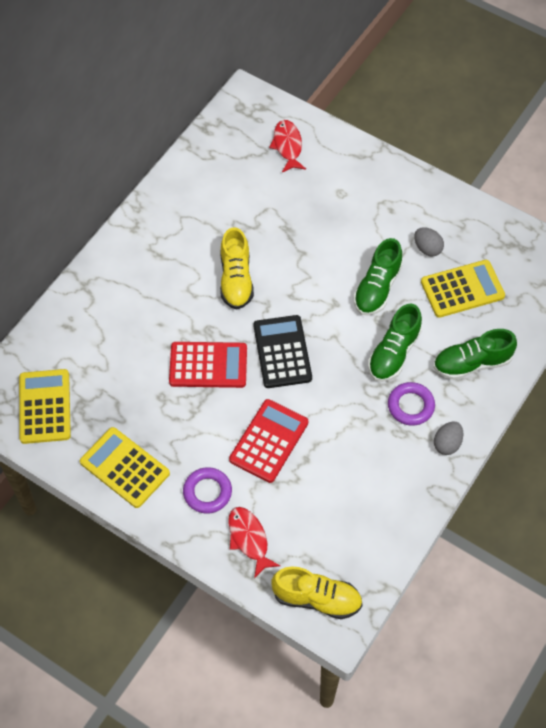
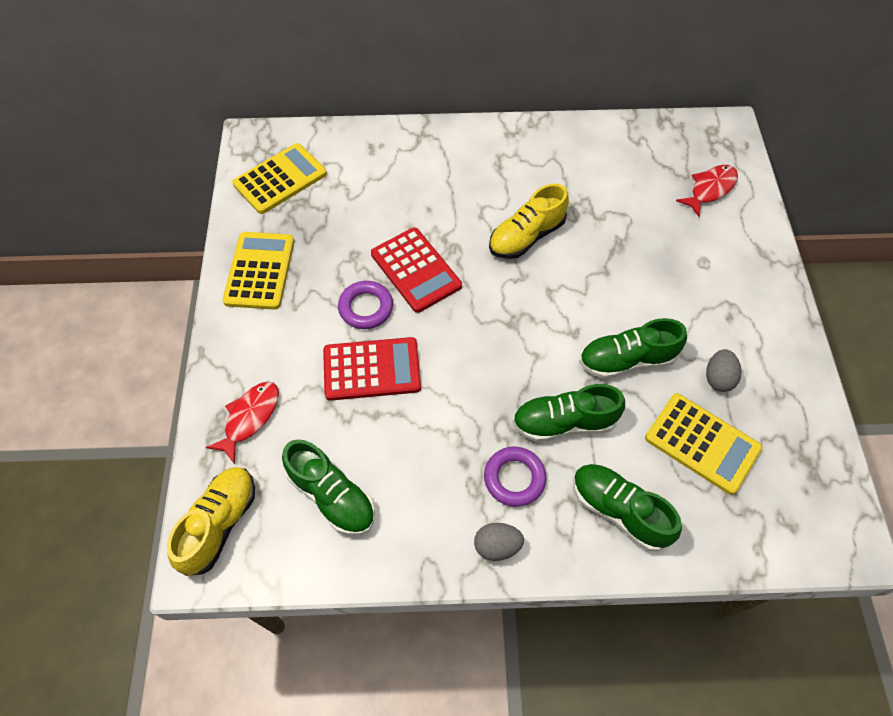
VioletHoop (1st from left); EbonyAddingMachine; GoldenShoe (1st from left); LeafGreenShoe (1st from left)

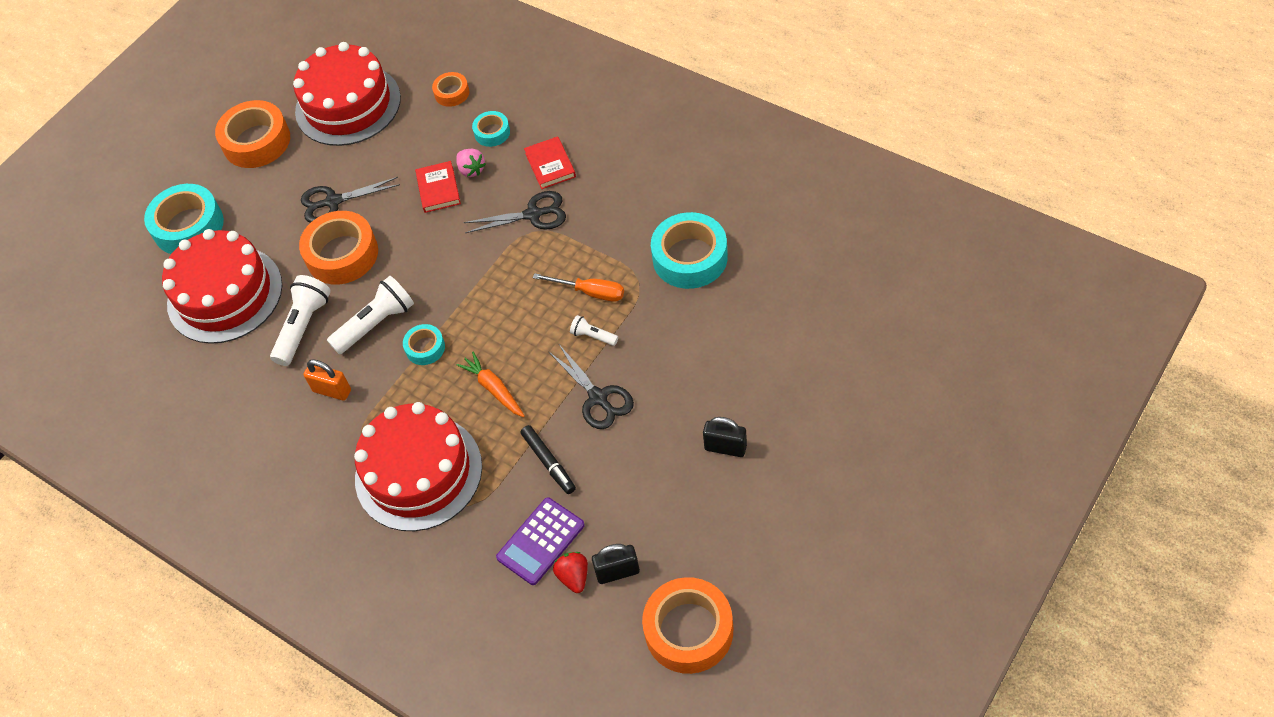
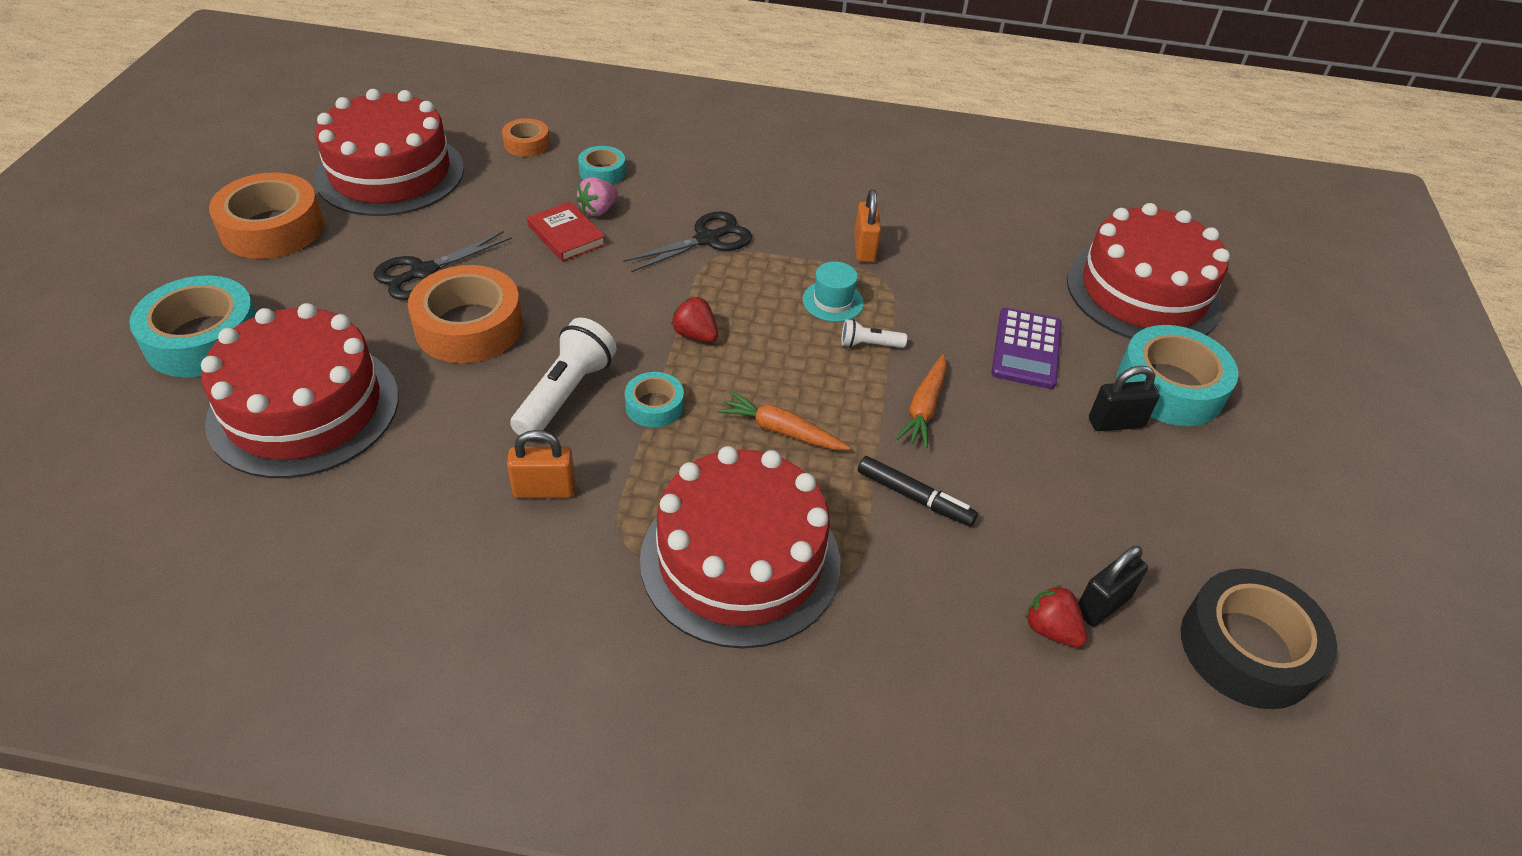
SnowWhiteTorch (1st from left in the first image); RosyStrawberry; VioletAddingMachine; CrimsonBook (2nd from left in the first image); TealTopHat; OrangeColouredCarrot (2nd from left); EbonyRollOfTape; TealRollOfTape (4th from left); CrimsonStrawberry (1st from left); OrangeColouredLock (2nd from left); CrimsonLayerCake (4th from left)

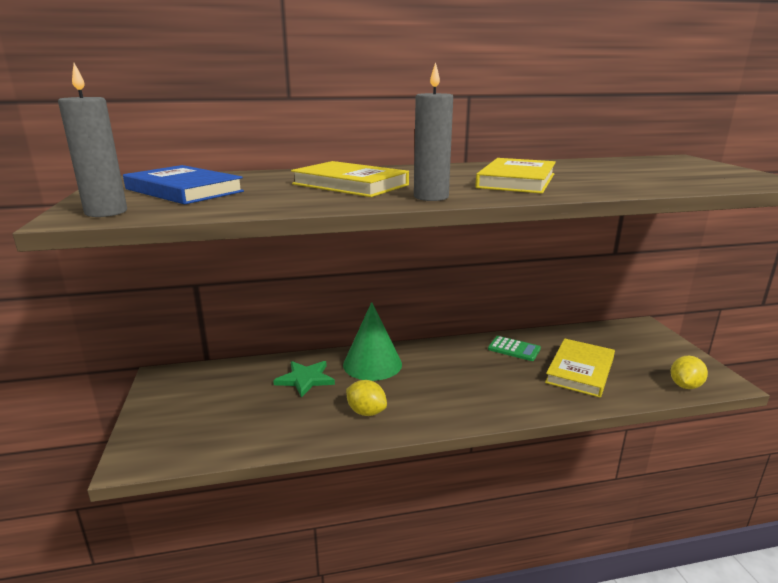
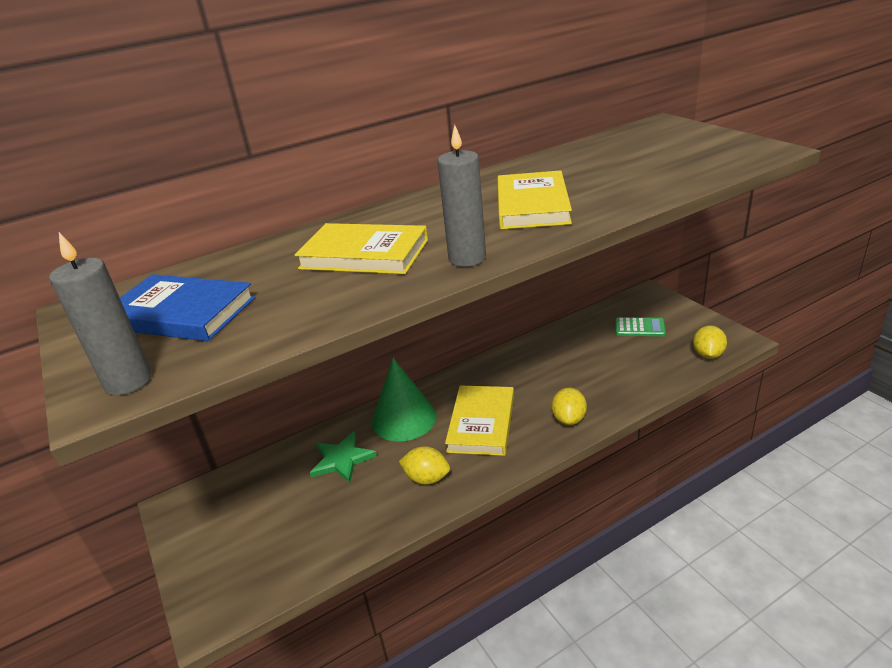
LeafGreenAddingMachine; GoldenBook (2nd from left); GoldenToyLemon (2nd from left)

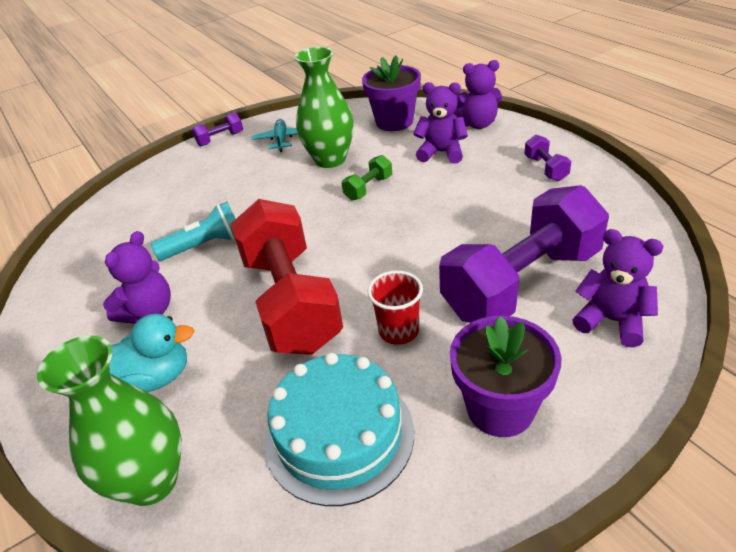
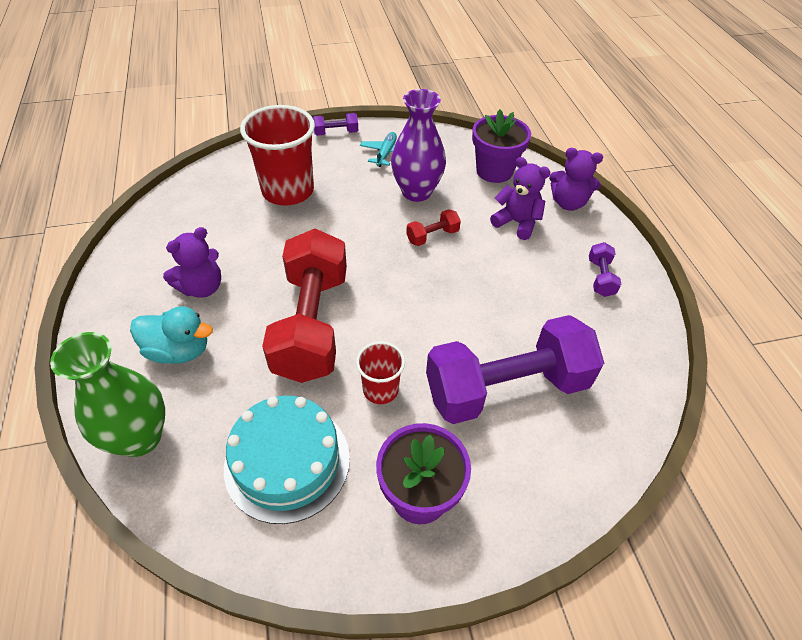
TealTorch; VioletVase; CrimsonDumbbell (2nd from left); VioletTeddyBear (4th from left in the first image); CrimsonTumbler (1st from left)

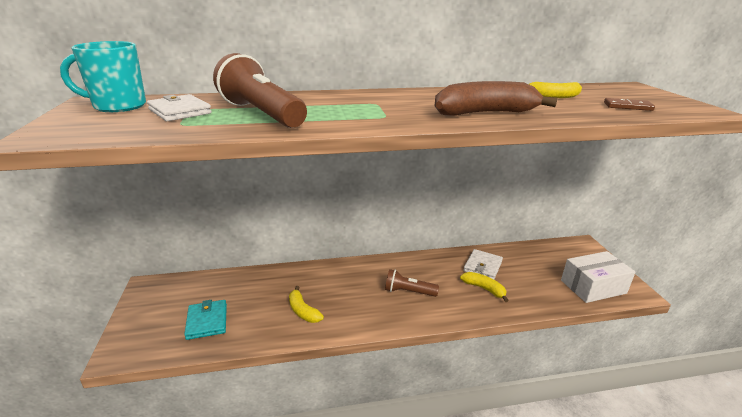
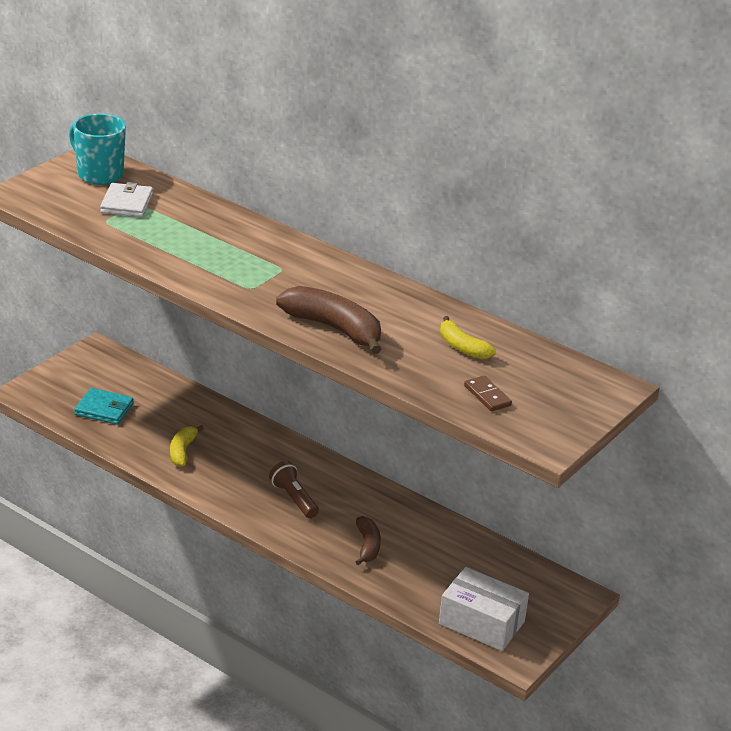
TealBillfold; BrownTorch (1st from left in the first image); BrownBanana (2nd from left); SnowWhiteBillfold (2nd from left in the first image)

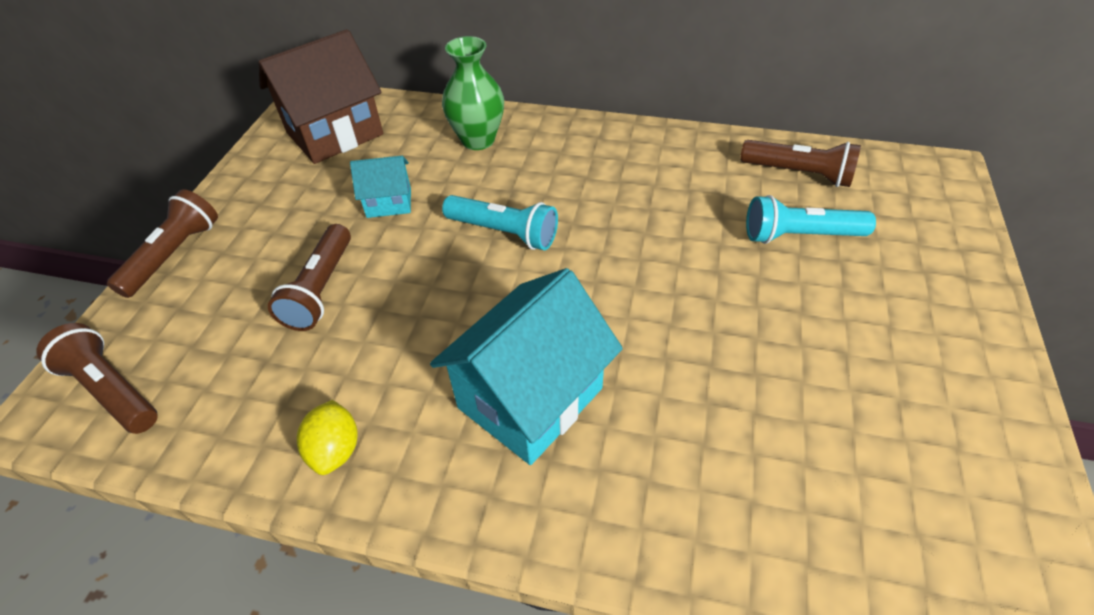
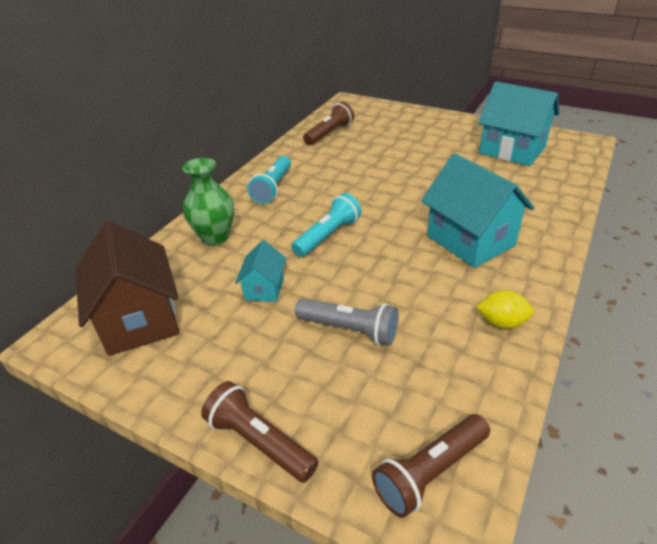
GrayTorch; TealTorch (1st from left); TealCottage (3rd from left)

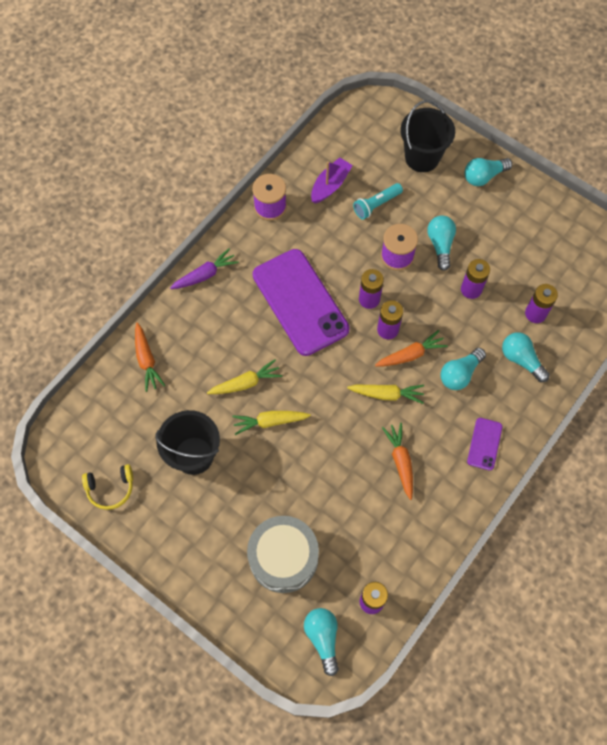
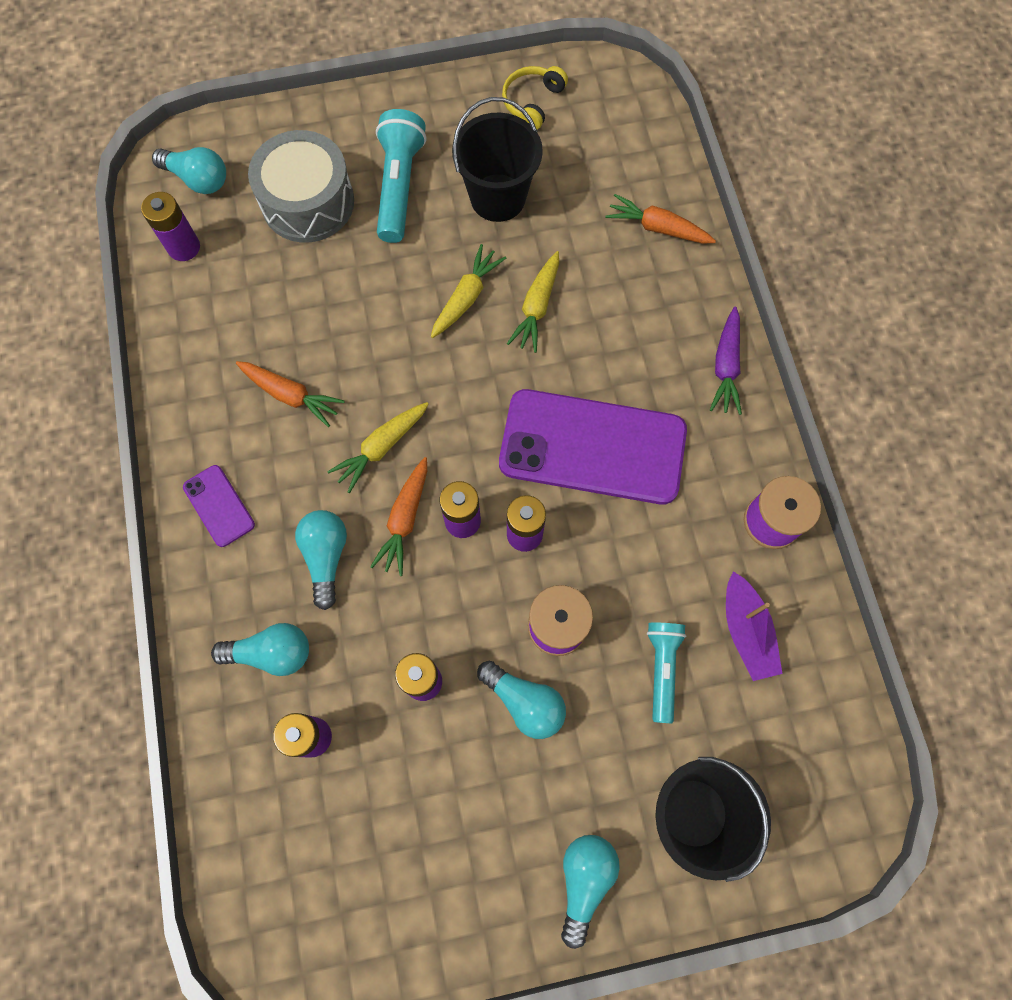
TealTorch (1st from left)

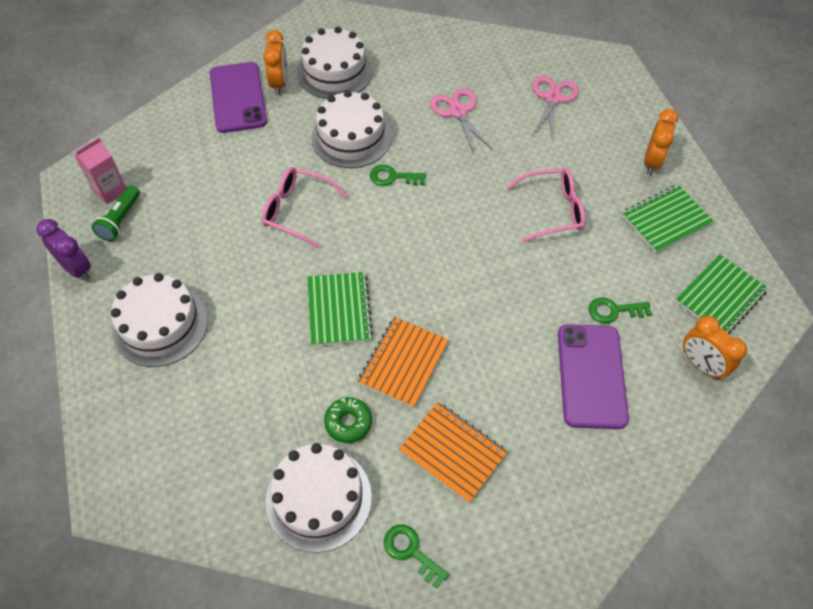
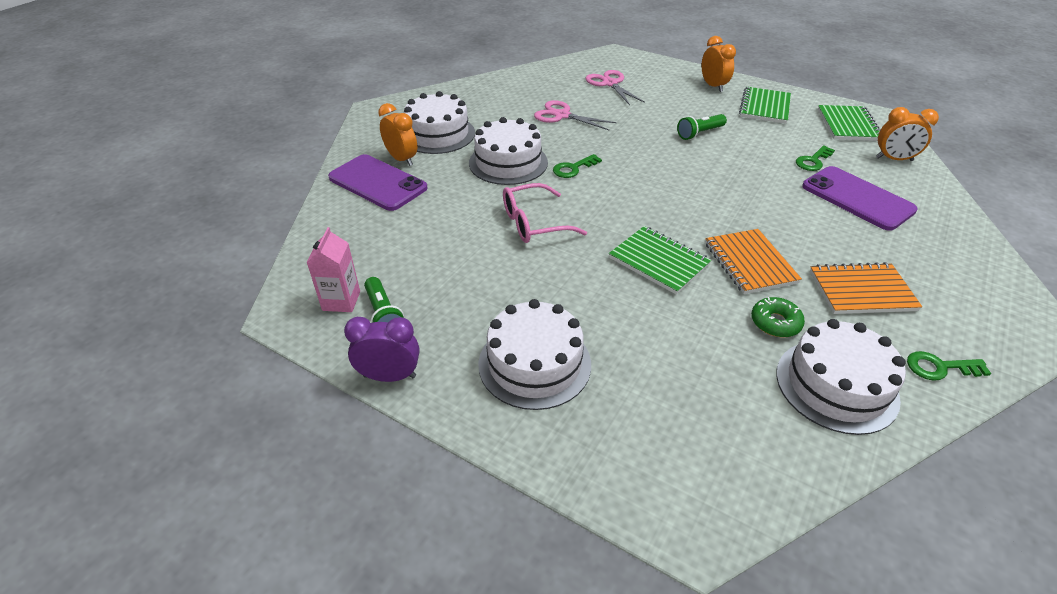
LeafGreenTorch (2nd from left)

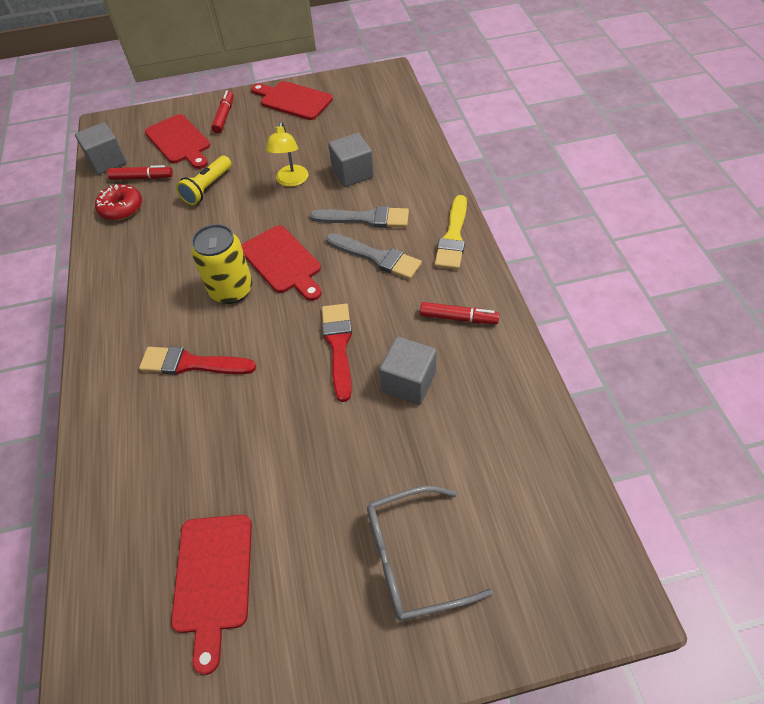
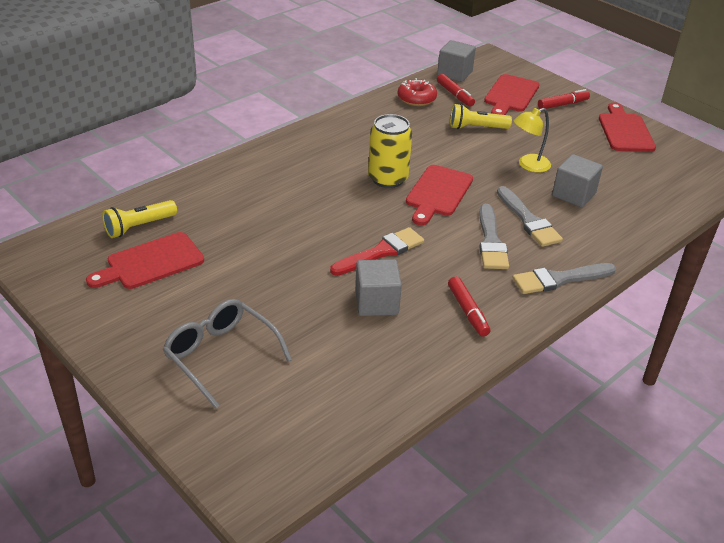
CrimsonBrush (1st from left in the first image); GrayBrush (3rd from left); GoldenTorch (1st from left)

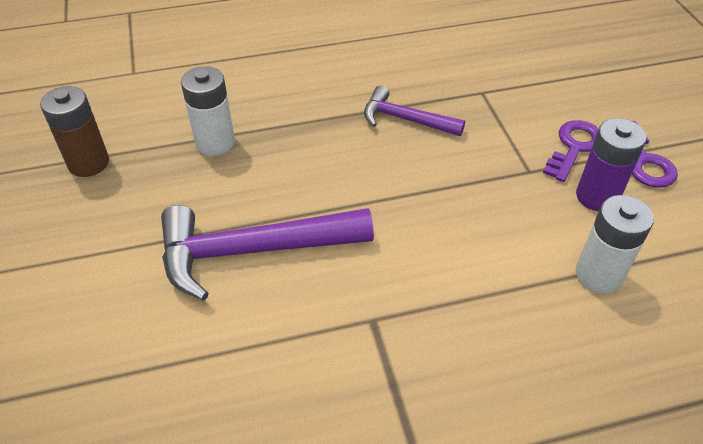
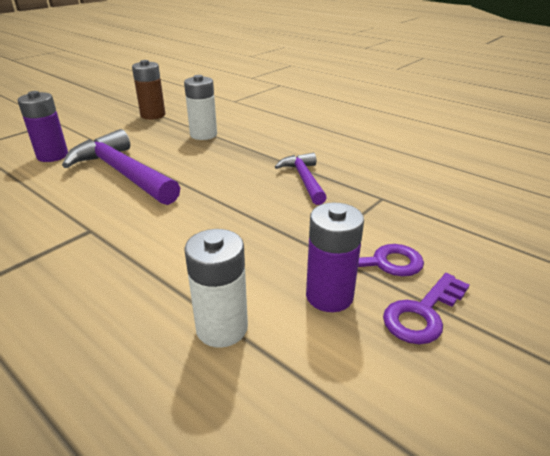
VioletAaBattery (1st from left)

